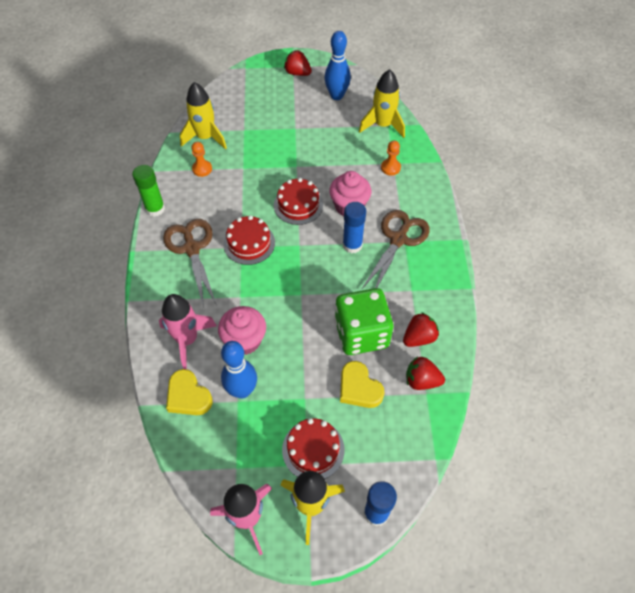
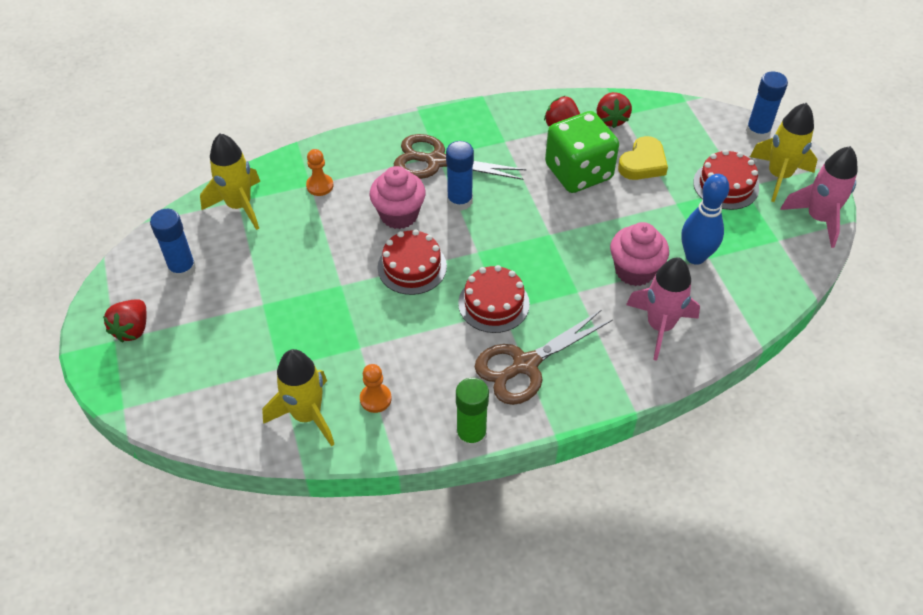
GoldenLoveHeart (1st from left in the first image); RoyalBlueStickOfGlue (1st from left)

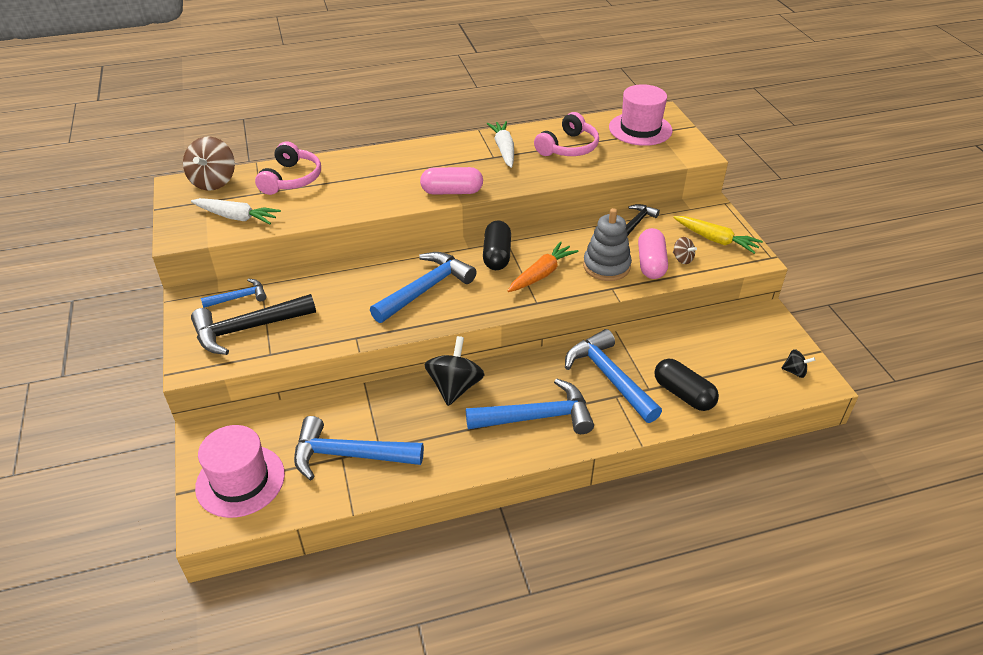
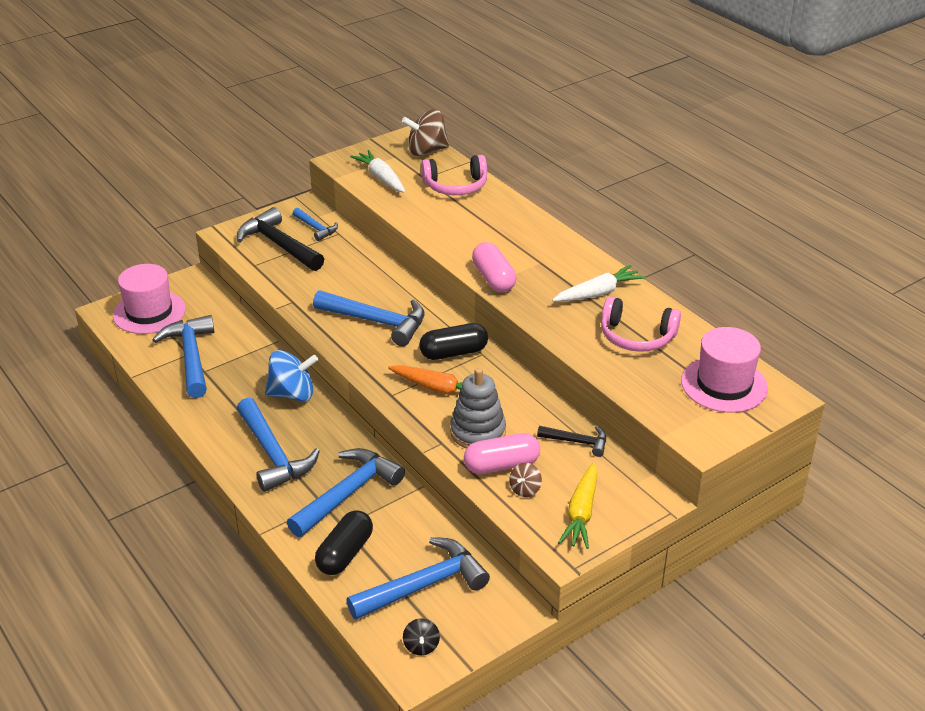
SnowWhiteCarrot (1st from left); RoyalBlueWhirligig; RoyalBlueCarpenter'sHammer (6th from left)

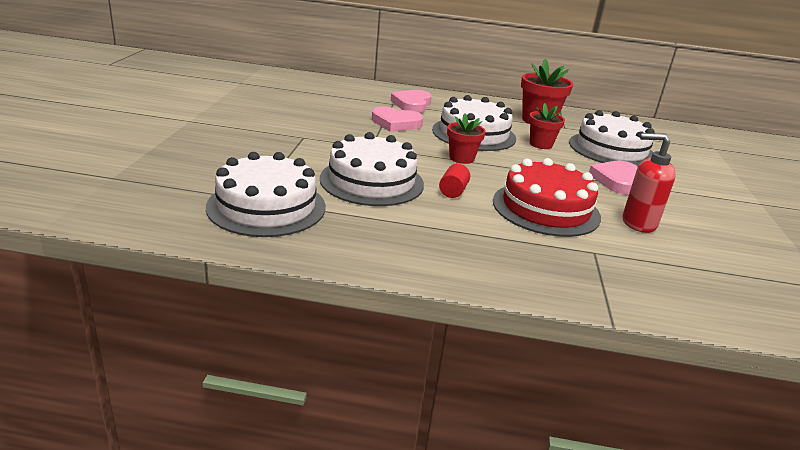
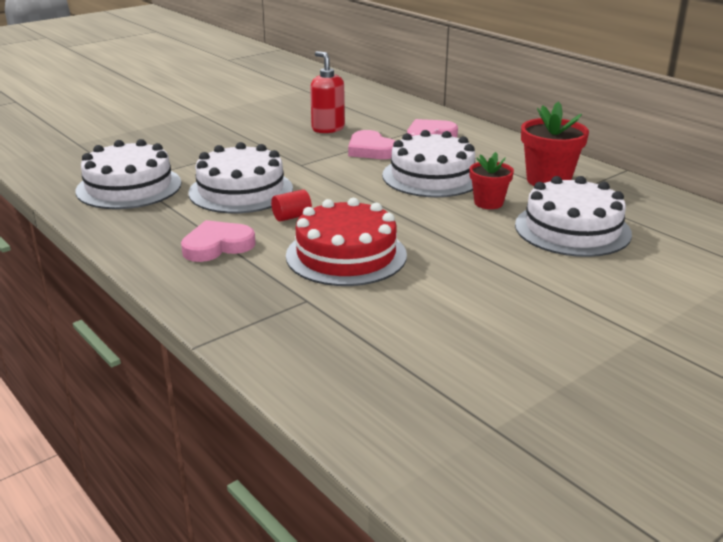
CrimsonFlowerPot (1st from left in the first image); RosyLoveHeart (1st from left); CrimsonPumpBottle

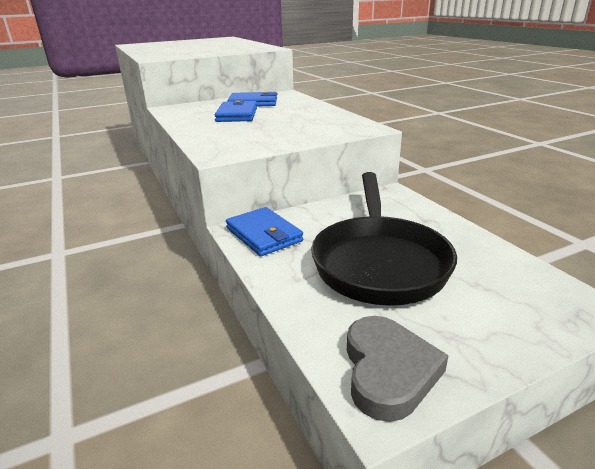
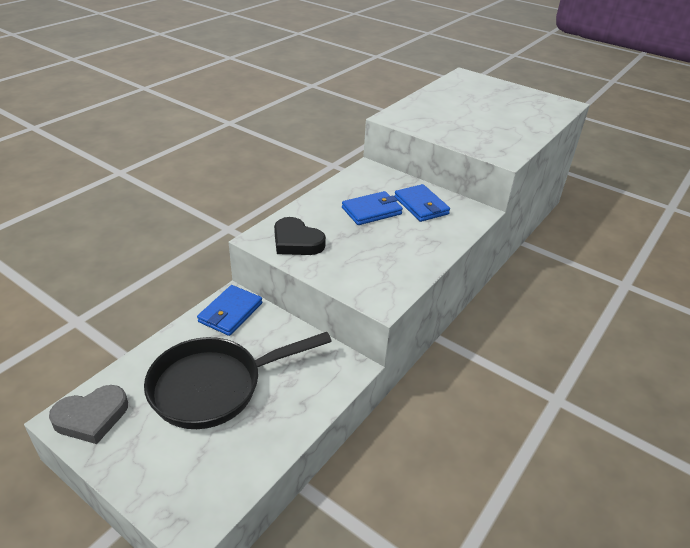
EbonyLoveHeart

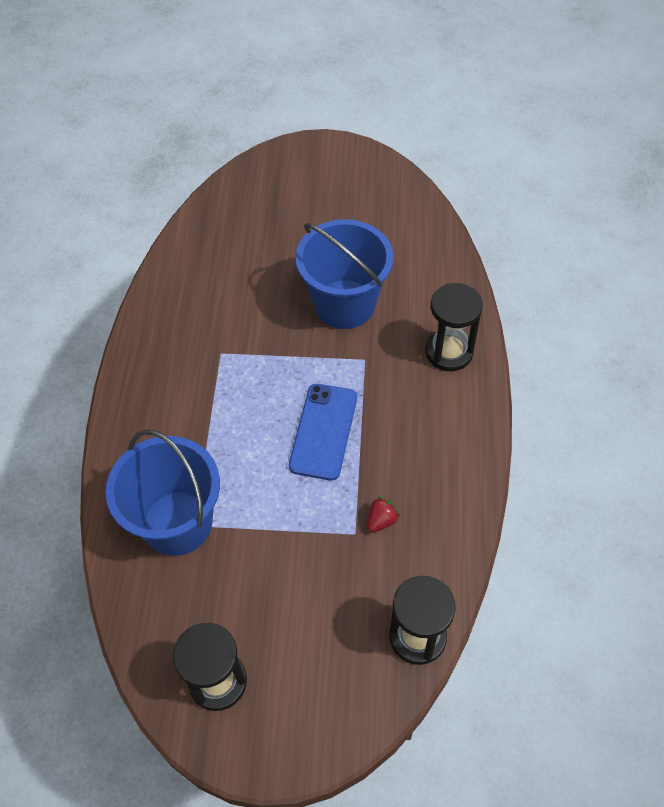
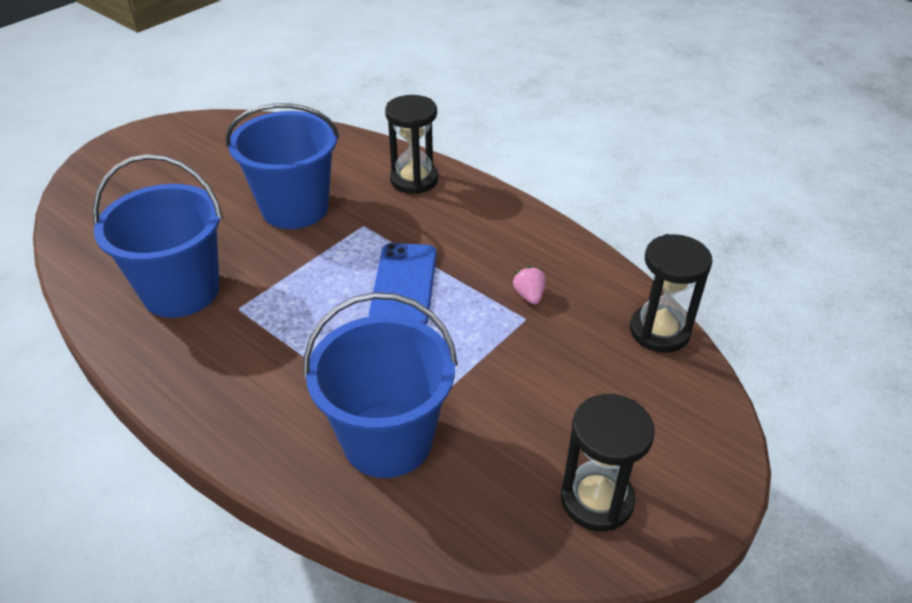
RoyalBlueMobilePhone; RosyStrawberry; RoyalBlueBucket (1st from left)

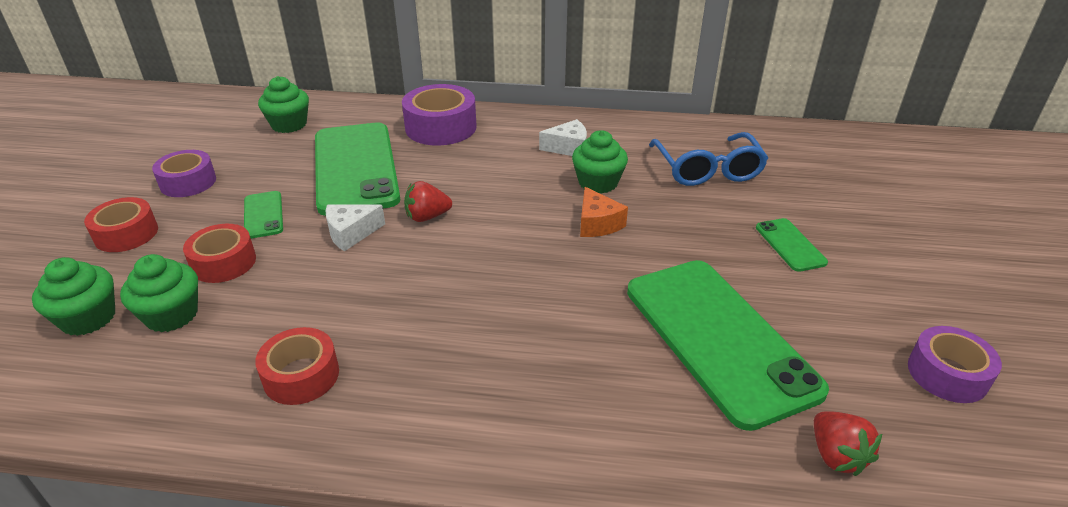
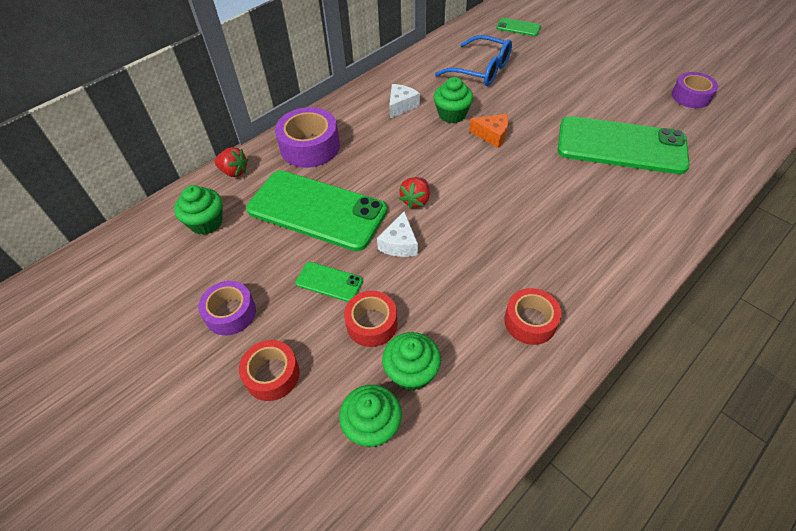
LeafGreenMobilePhone (3rd from left); CrimsonStrawberry (1st from left)

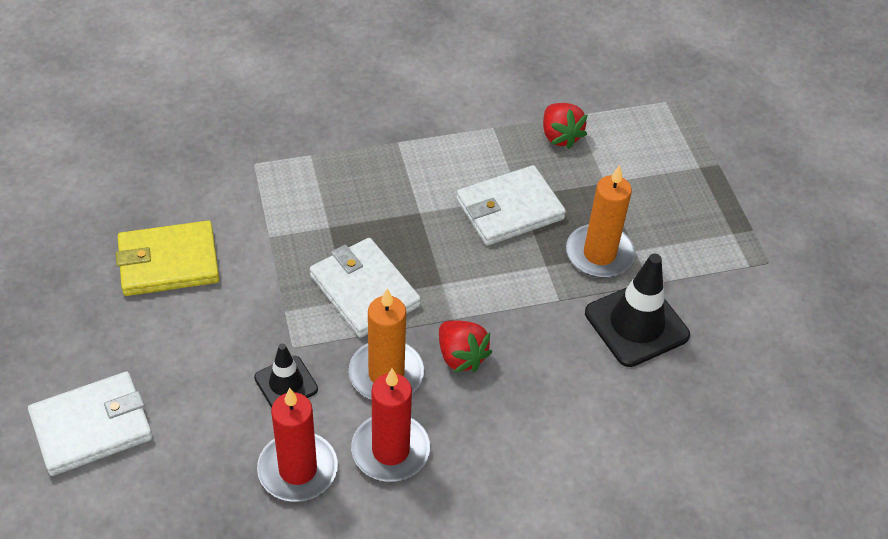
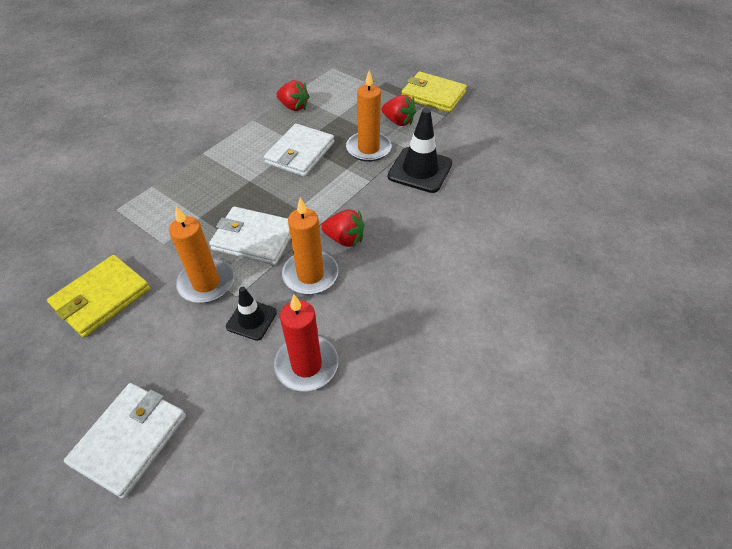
CrimsonWaxCandle (2nd from left in the first image); OrangeColouredWaxCandle (1st from left); CrimsonStrawberry (3rd from left); GoldenBillfold (2nd from left)

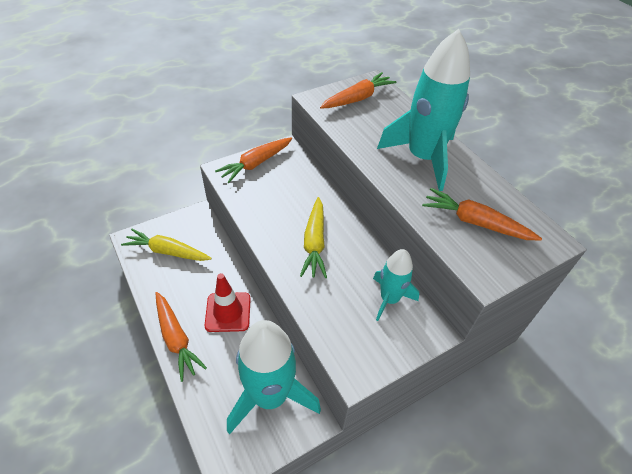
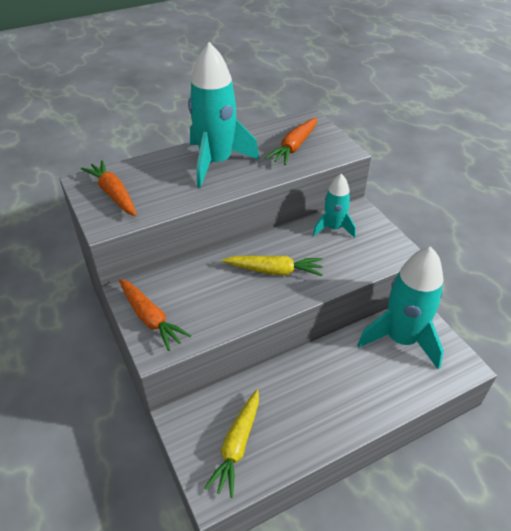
OrangeColouredCarrot (1st from left in the first image); CrimsonTrafficCone

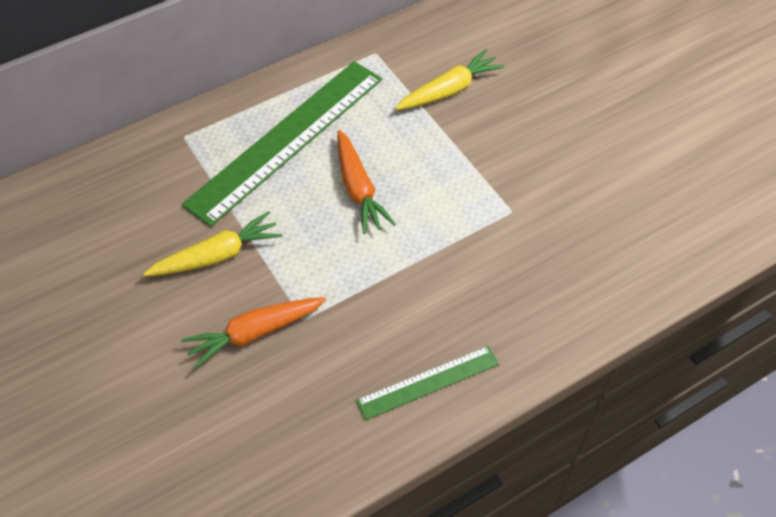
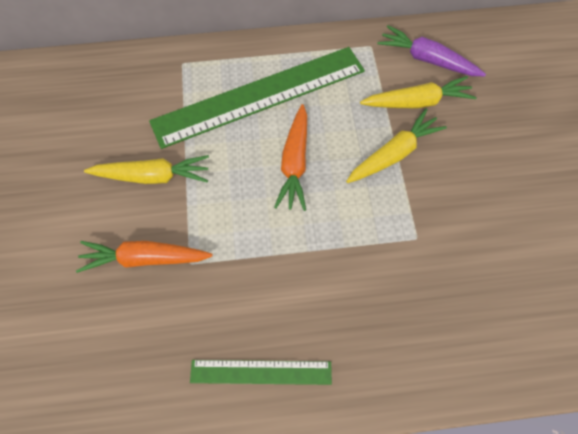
GoldenCarrot (2nd from left); VioletCarrot

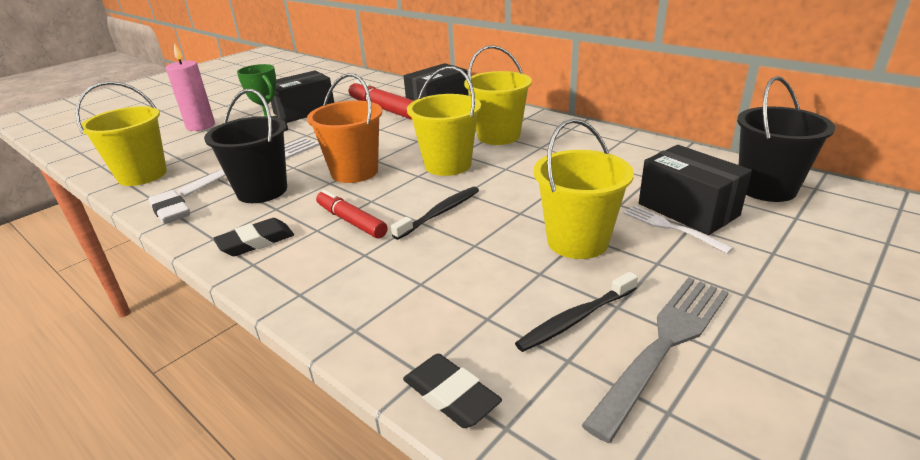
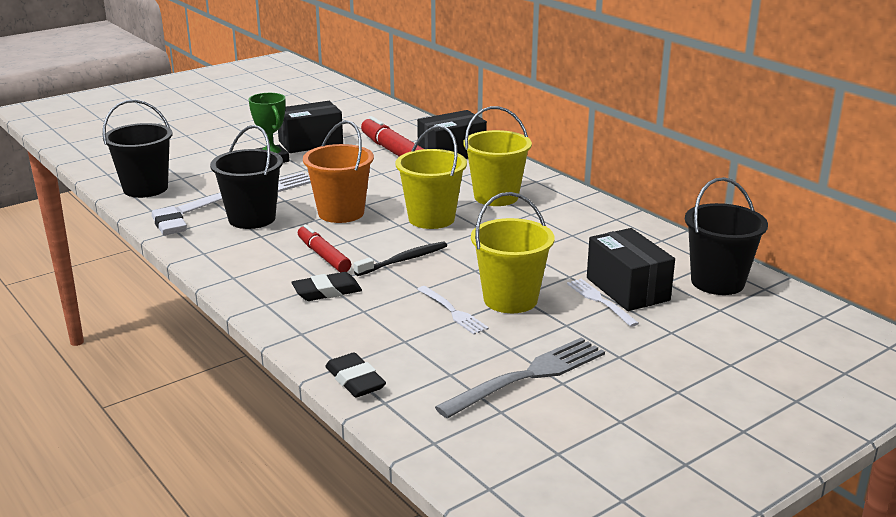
EbonyBucket (1st from left); RosyWaxCandle; EbonyPencilEraser (1st from left); EbonyToothbrush (2nd from left in the first image); SnowWhiteTableFork (2nd from left)

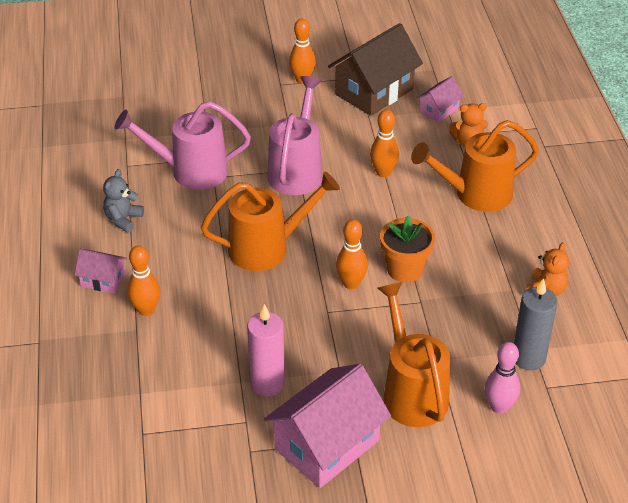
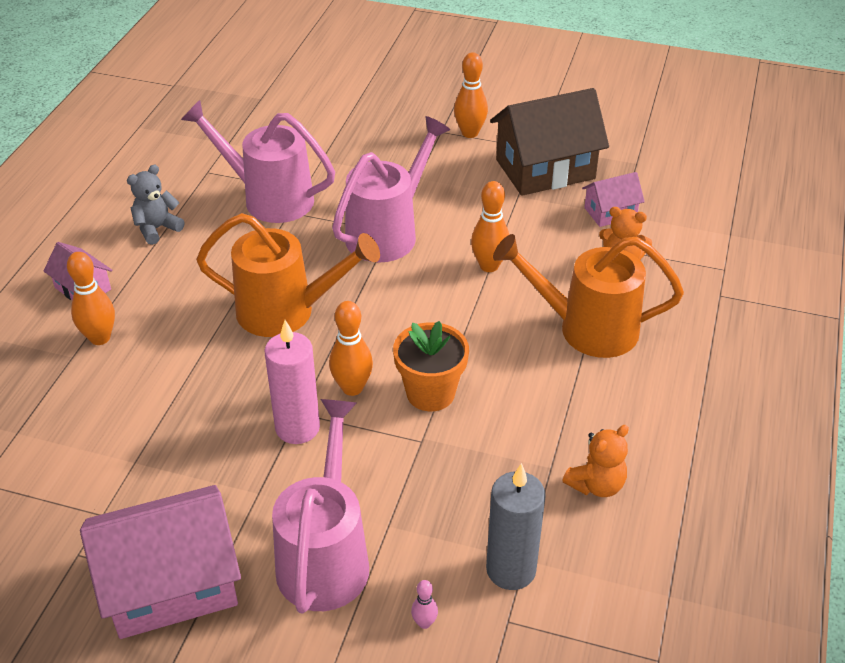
RosyWaxCandle; RosyWateringPot (2nd from left); RosyBowlingPin

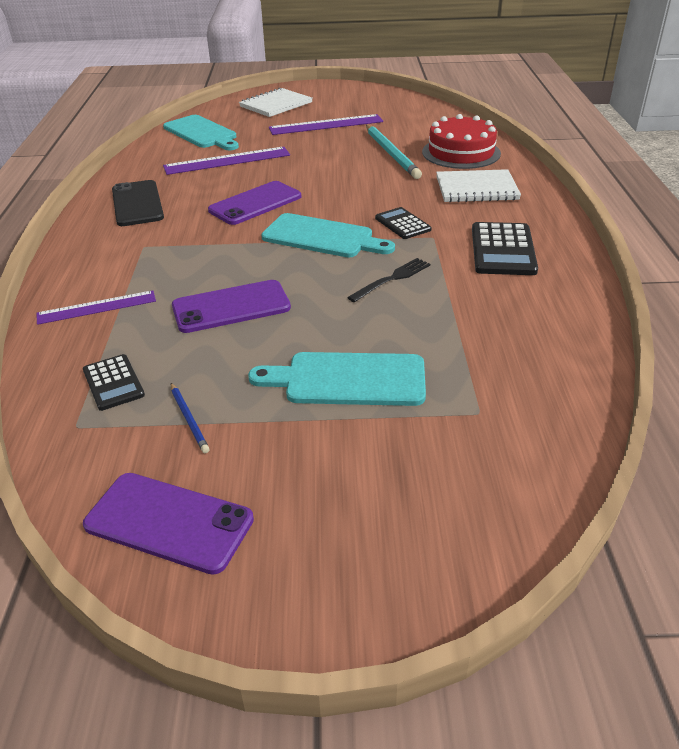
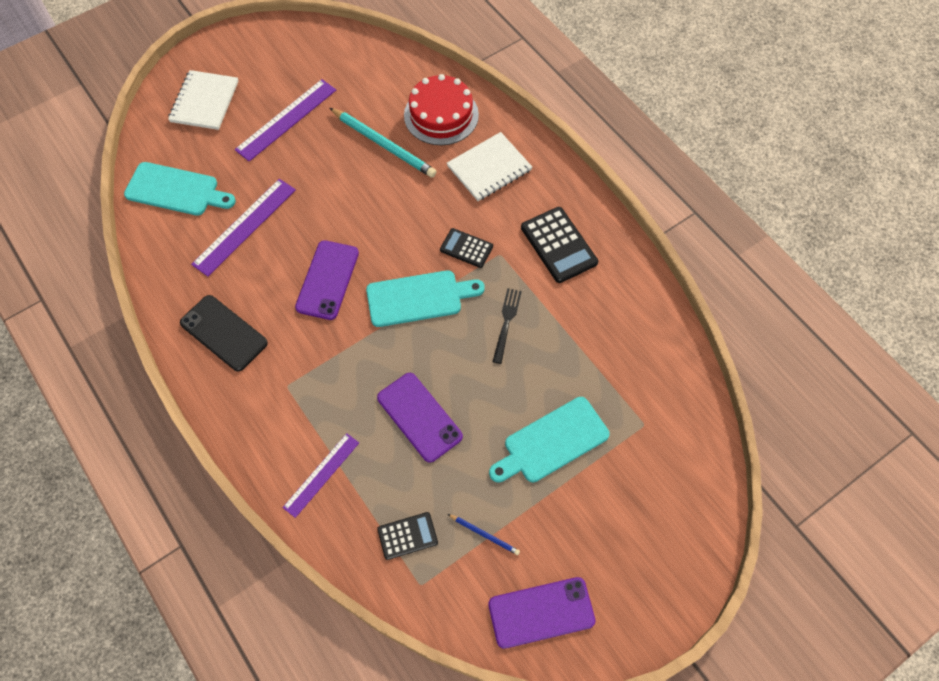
EbonyAddingMachine (1st from left); VioletMobilePhone (2nd from left)

